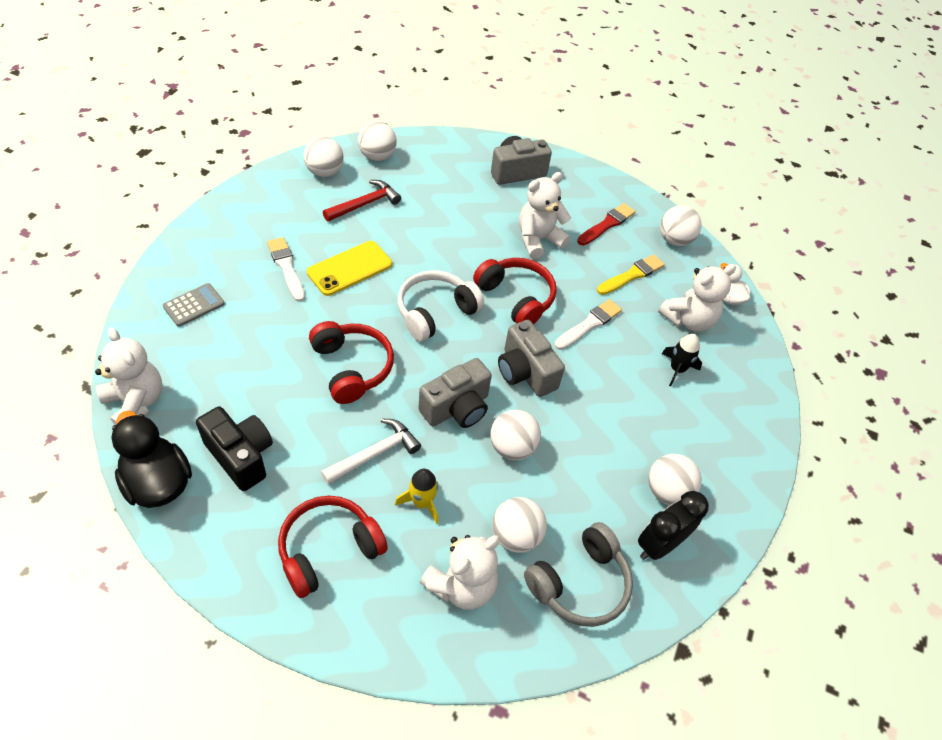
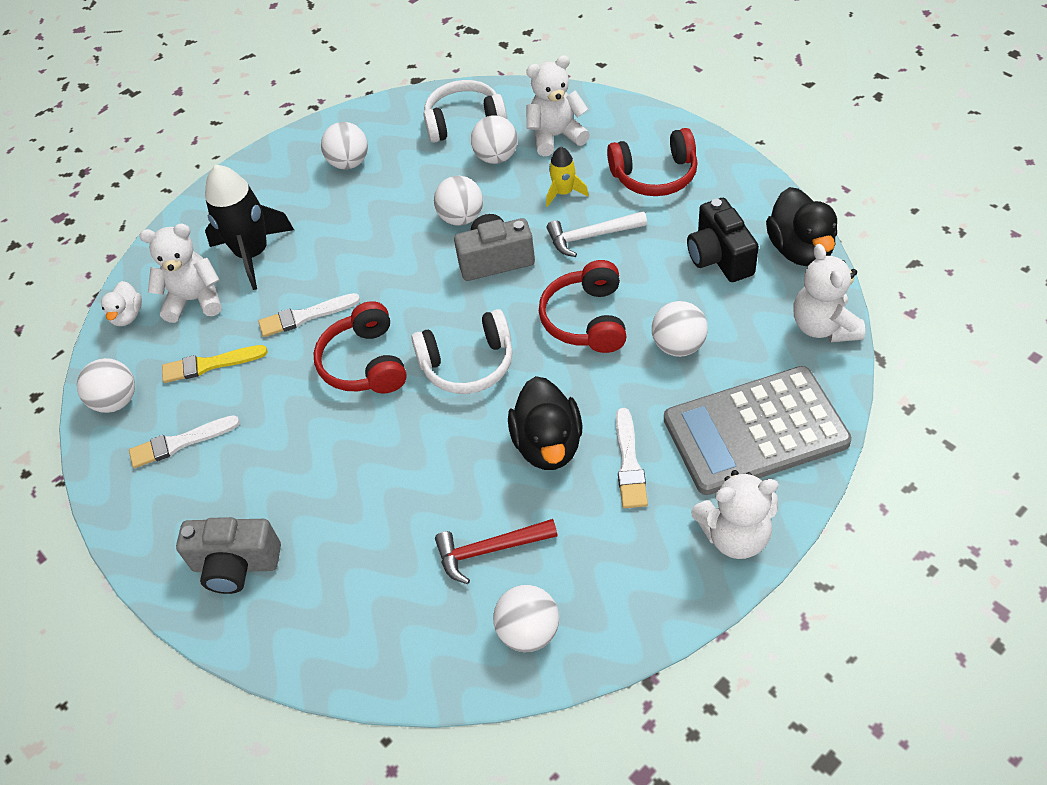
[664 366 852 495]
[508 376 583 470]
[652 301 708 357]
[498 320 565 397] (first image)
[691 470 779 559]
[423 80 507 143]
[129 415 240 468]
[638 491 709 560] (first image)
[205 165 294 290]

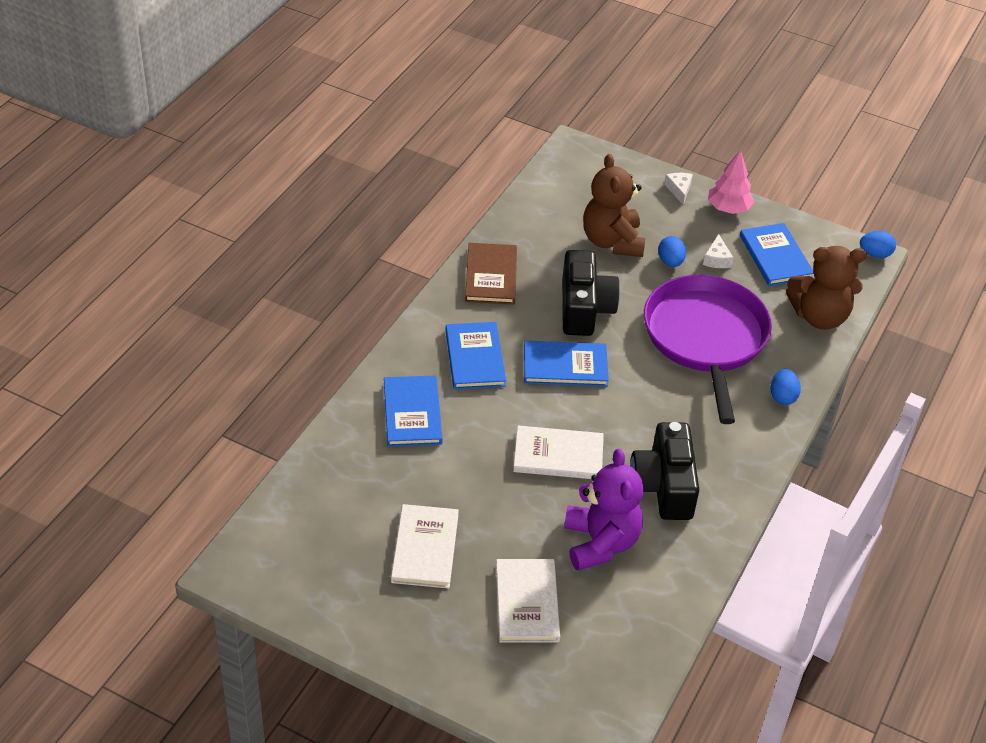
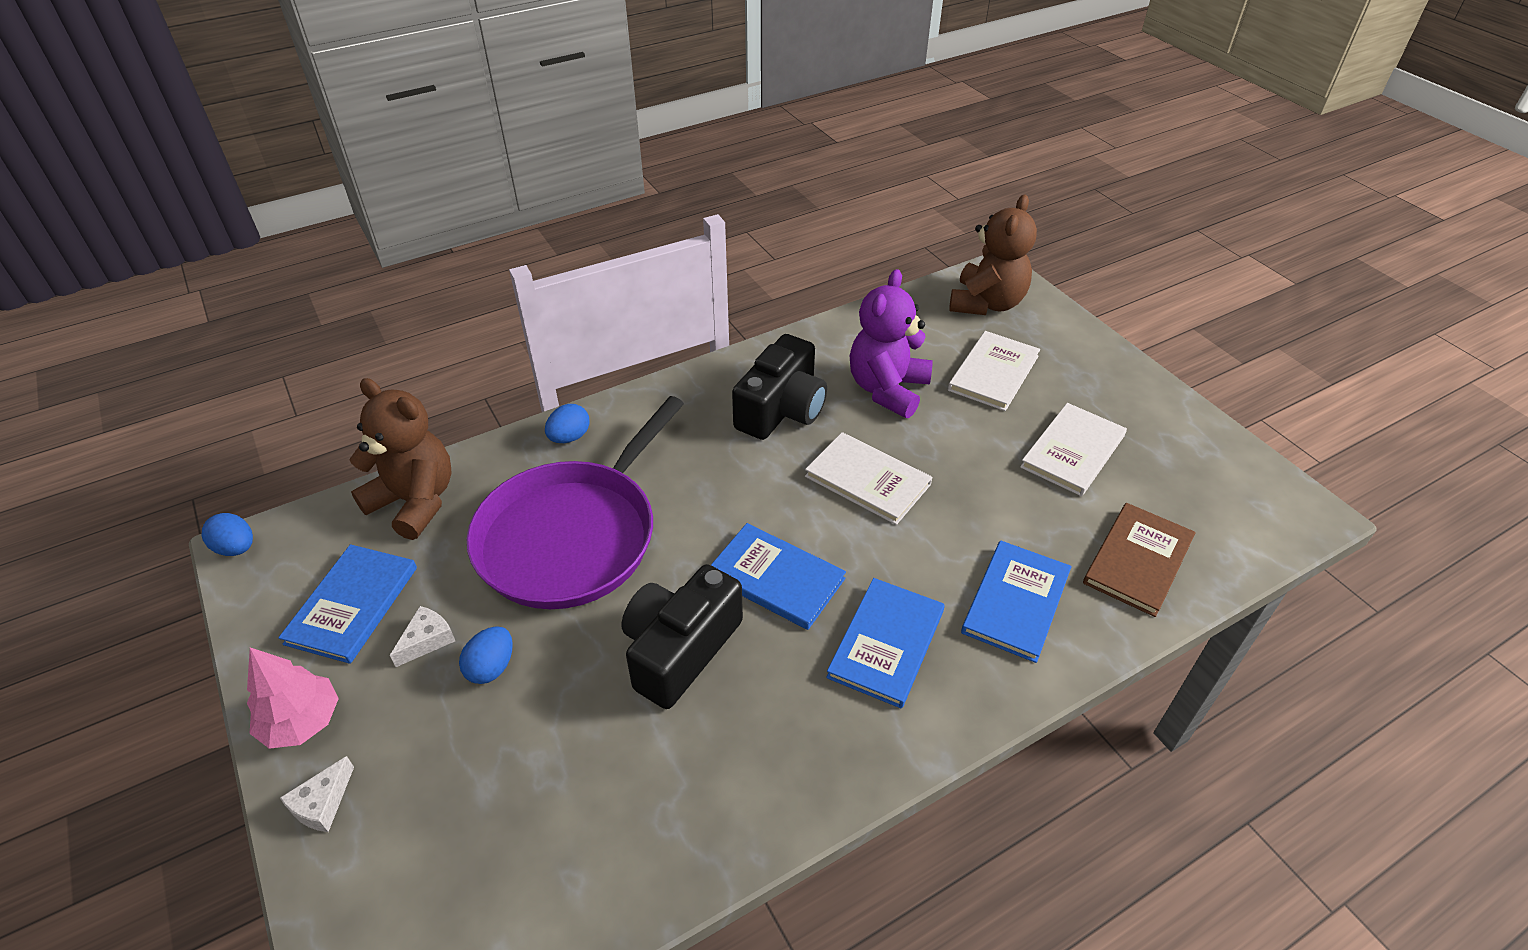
[1083 503 1196 617]
[949 194 1037 315]

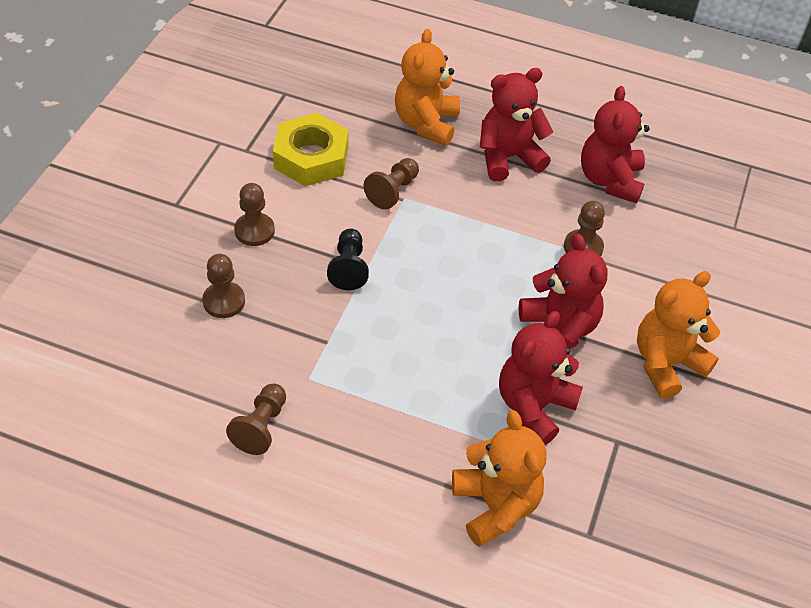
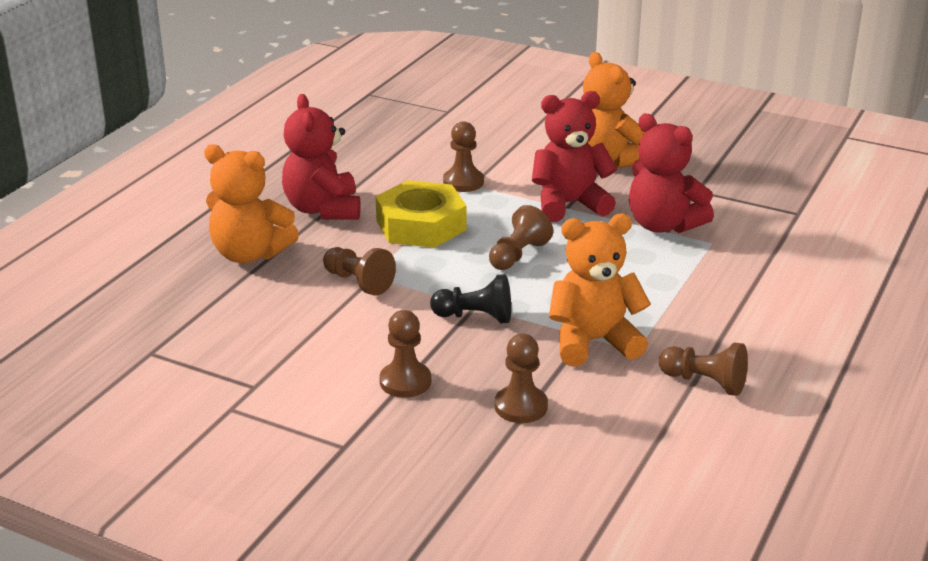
[376 180 466 248]
[549 214 651 366]
[581 86 650 203] (first image)
[489 205 553 270]

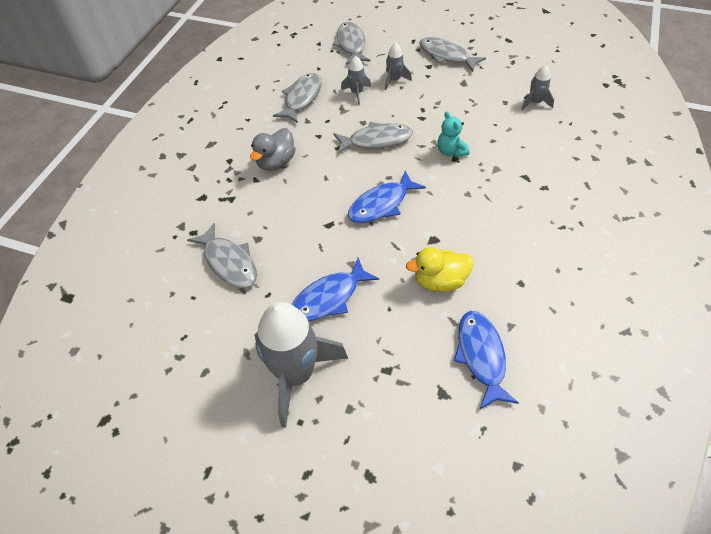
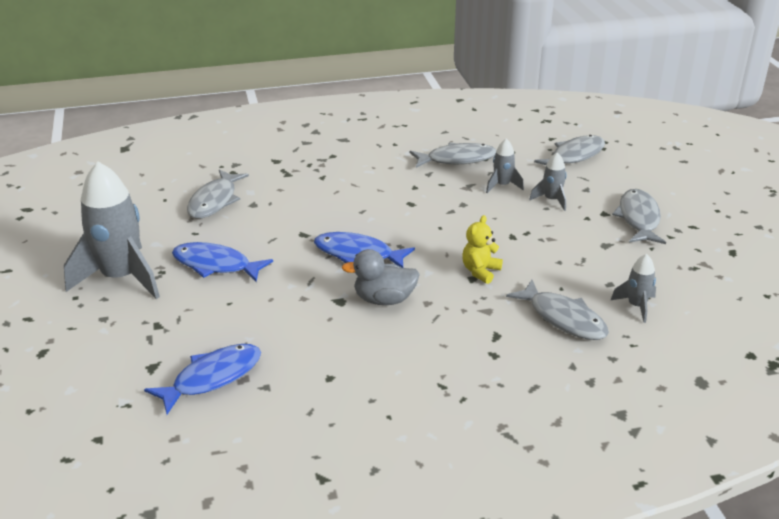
[341 249 420 305]
[506 280 609 340]
[406 247 473 291] (first image)
[462 215 503 284]

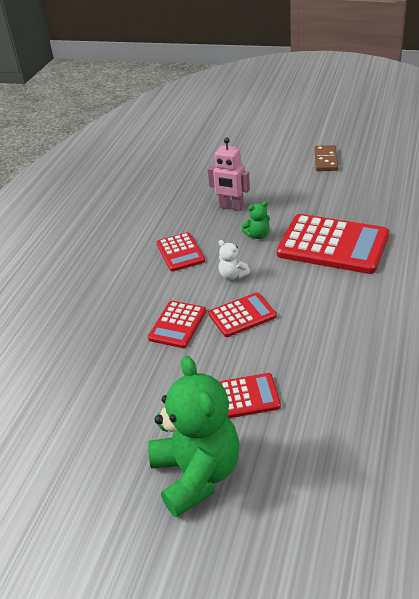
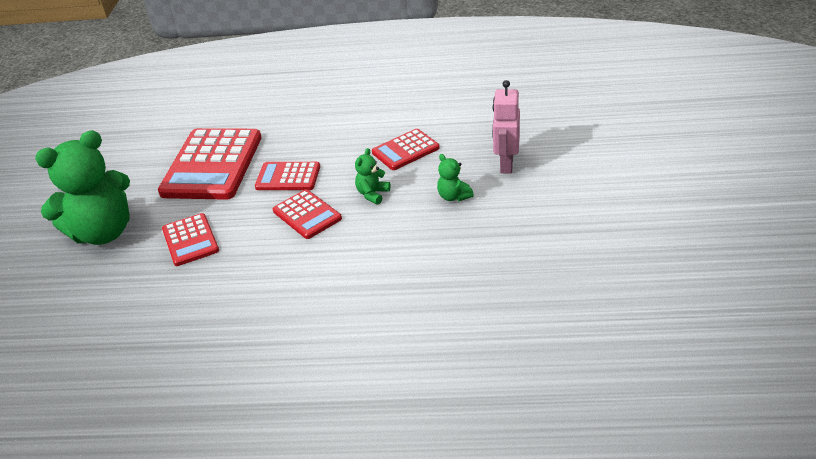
[355 148 390 204]
[158 128 262 200]
[315 145 338 171] (first image)

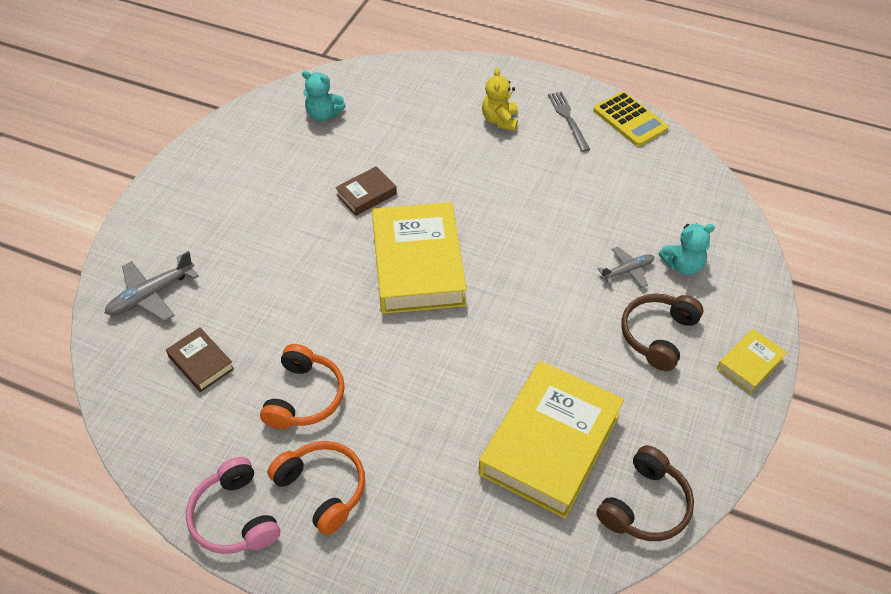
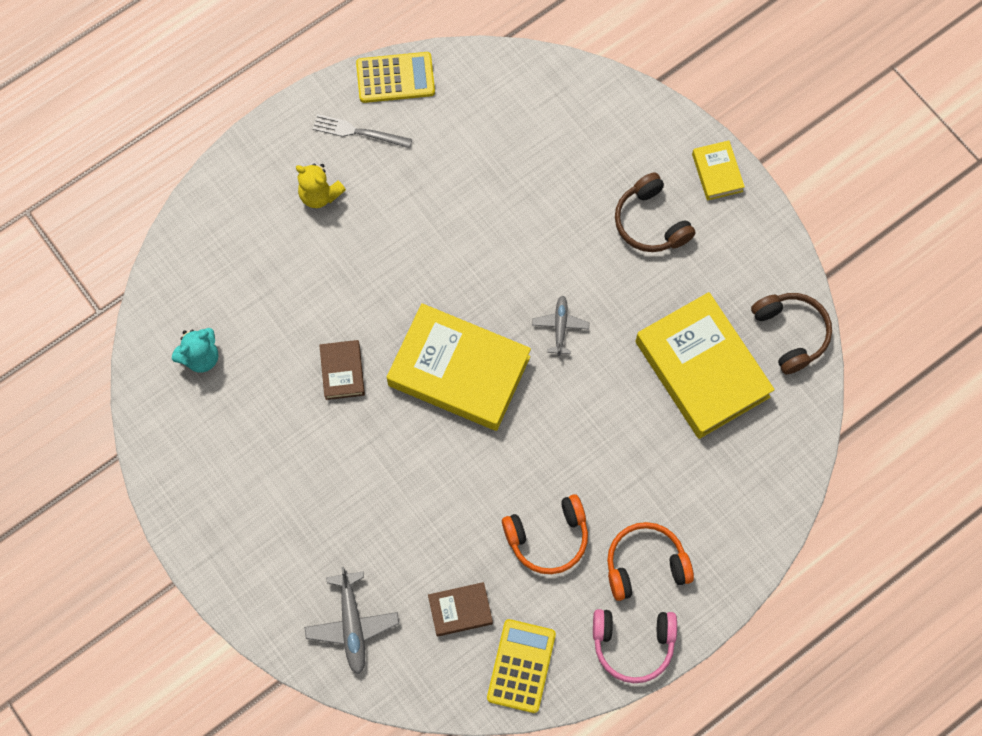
[502 494 588 574]
[532 296 590 356]
[659 224 715 275] (first image)
[487 619 556 713]

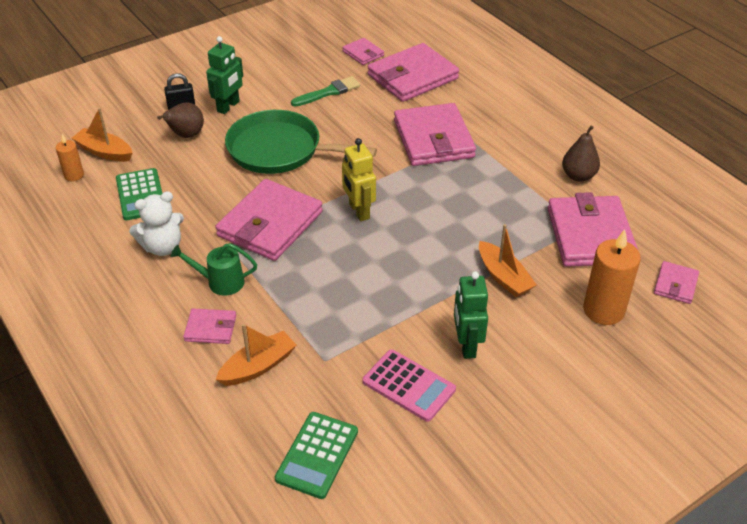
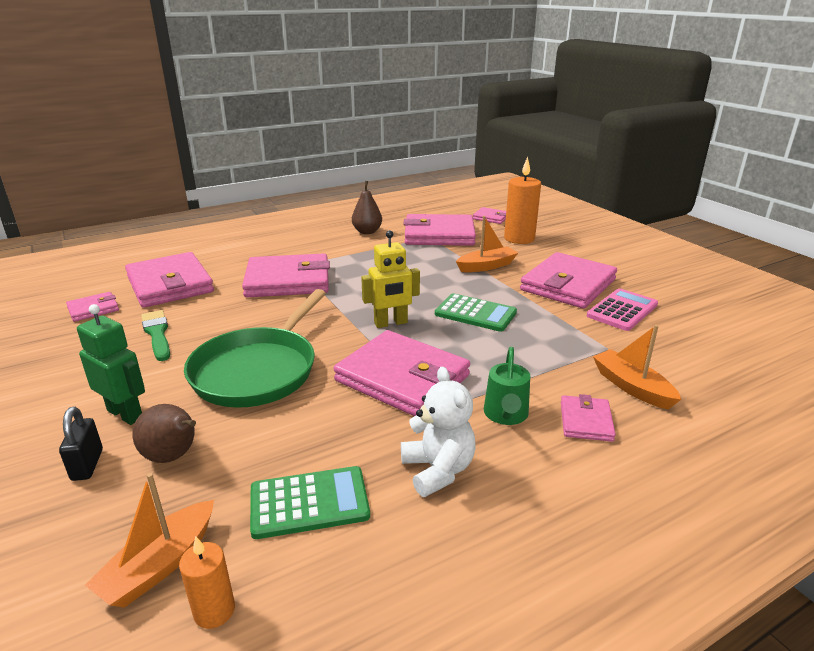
[435 293 517 332]
[520 252 617 309]

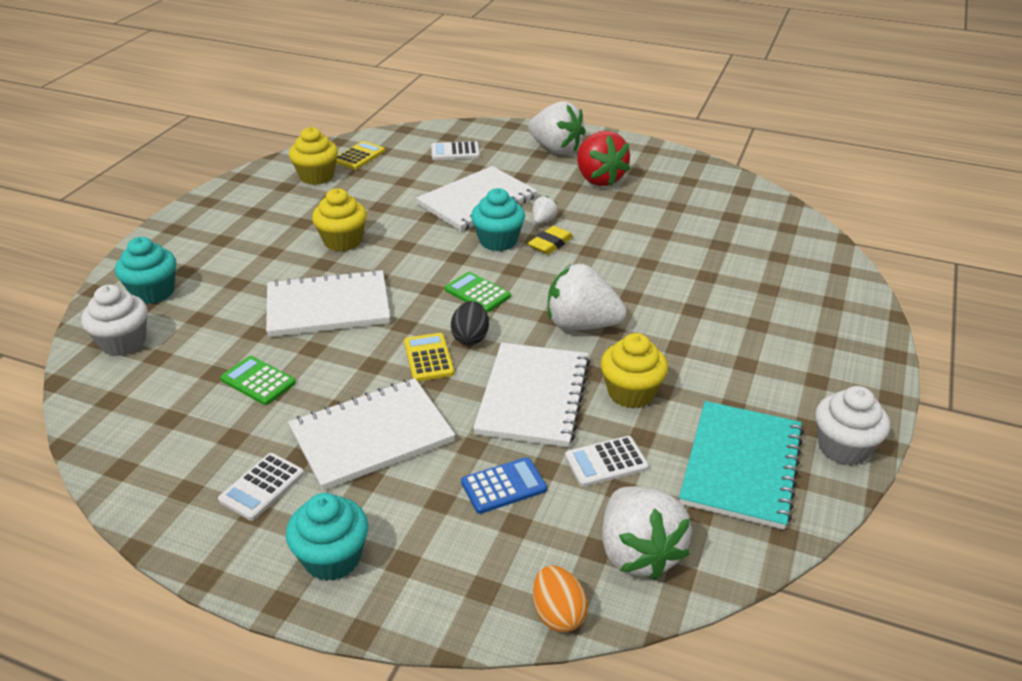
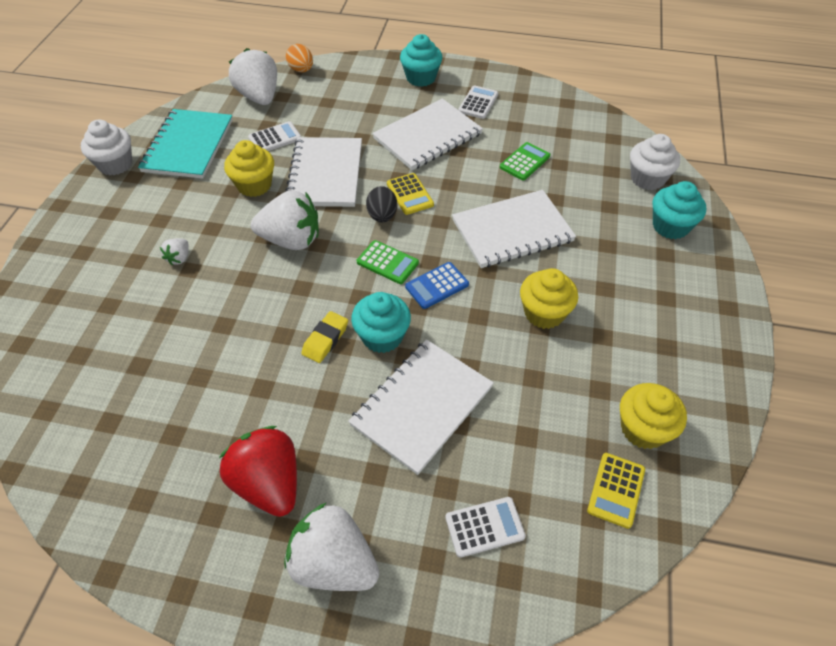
[500 142 550 181]
[405 262 469 309]
[160 238 189 265]

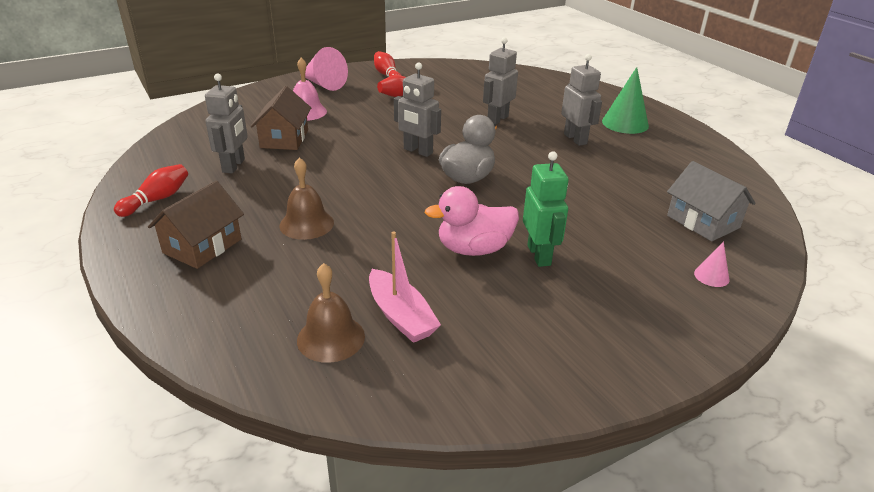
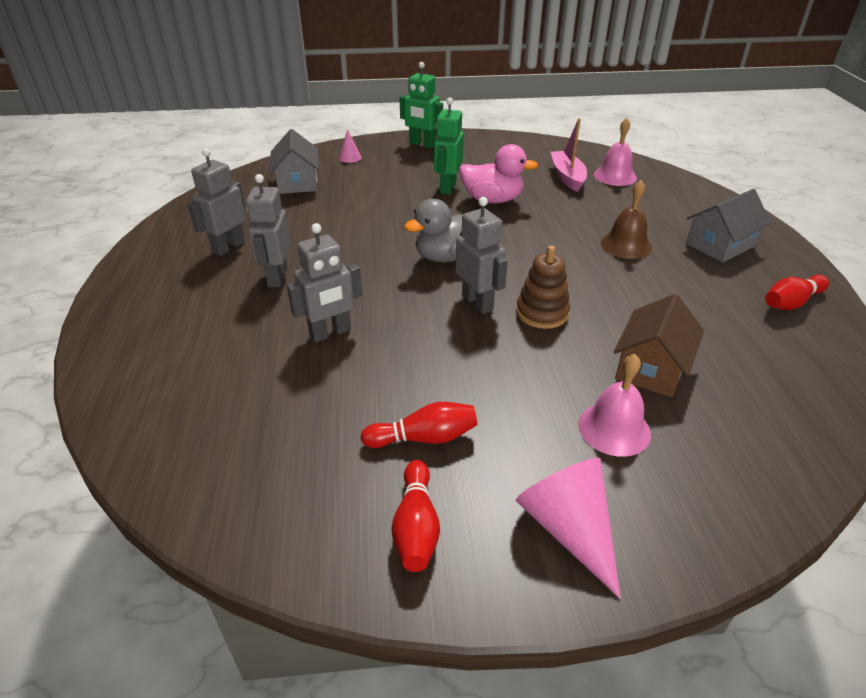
[686 189 771 263]
[188 148 246 256]
[594 118 637 186]
[602 67 649 134] (first image)
[399 62 443 148]
[516 246 570 329]

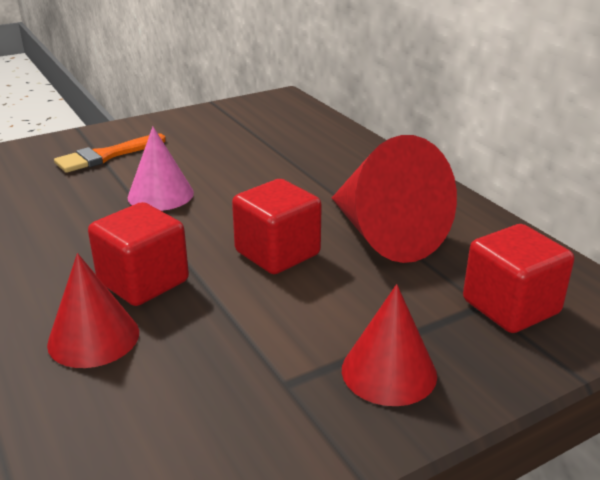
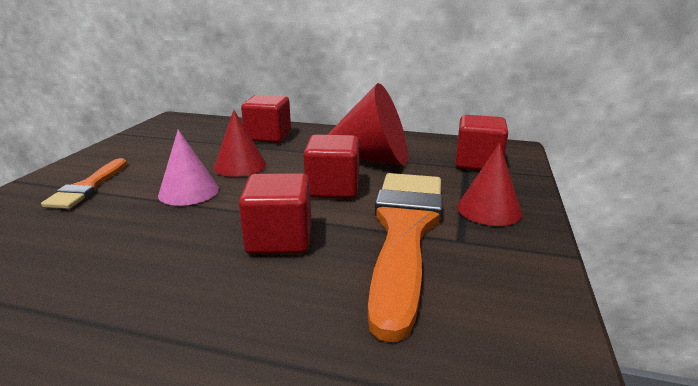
[214 110 266 177]
[241 95 291 143]
[368 173 443 342]

